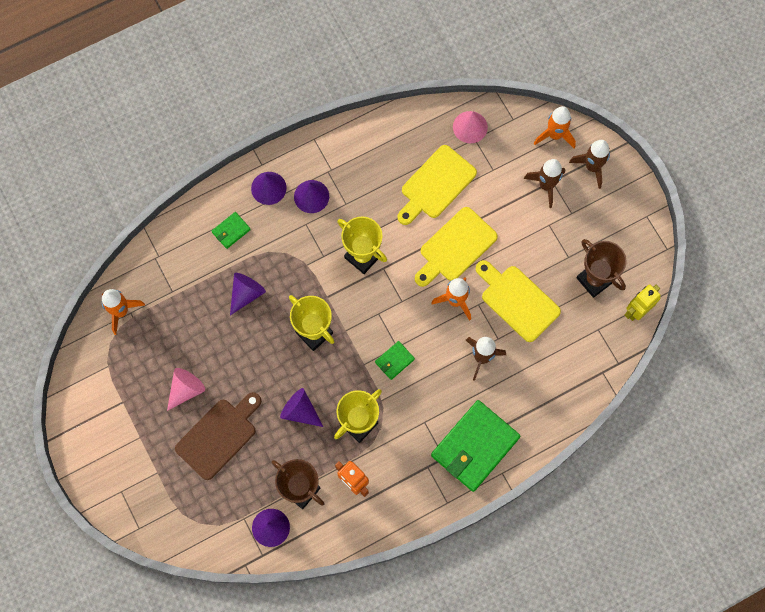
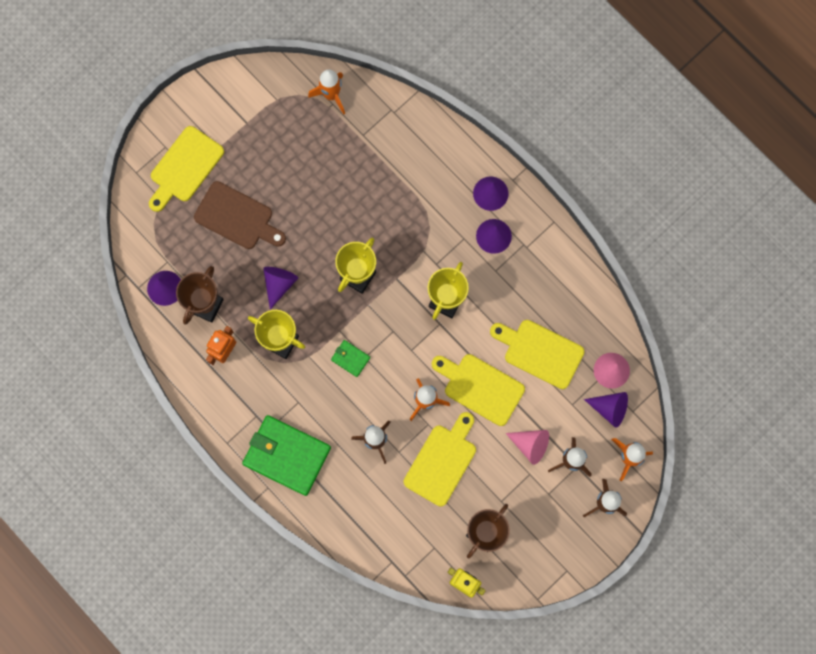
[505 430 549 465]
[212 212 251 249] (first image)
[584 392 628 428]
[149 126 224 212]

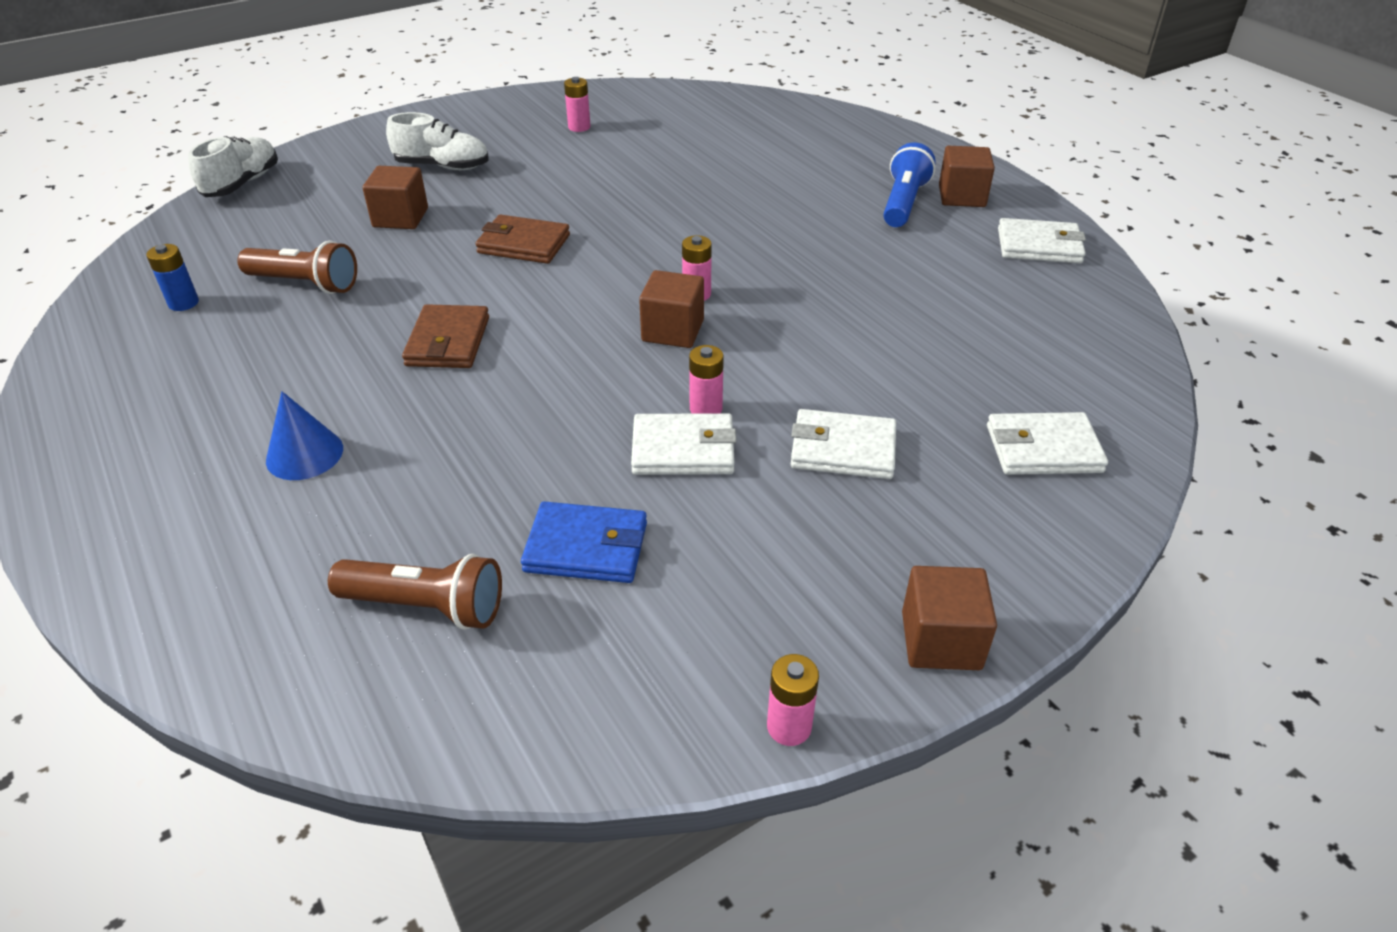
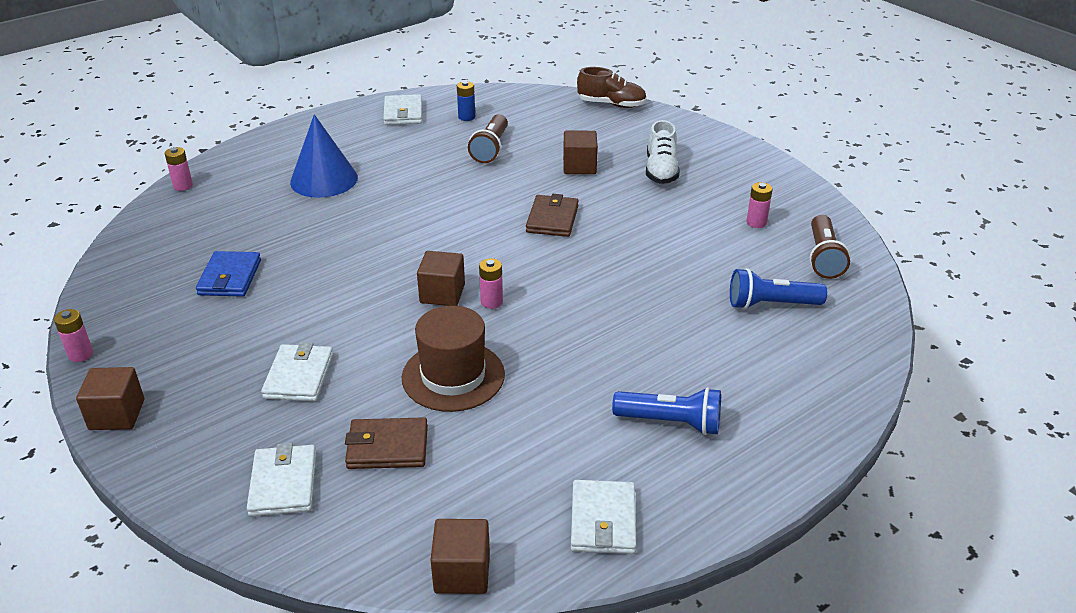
[577 67 647 108]
[290 114 358 198]
[809 215 850 279]
[345 417 428 469]
[383 94 422 125]
[165 147 193 191]
[431 519 490 594]
[402 306 505 412]
[730 268 827 309]

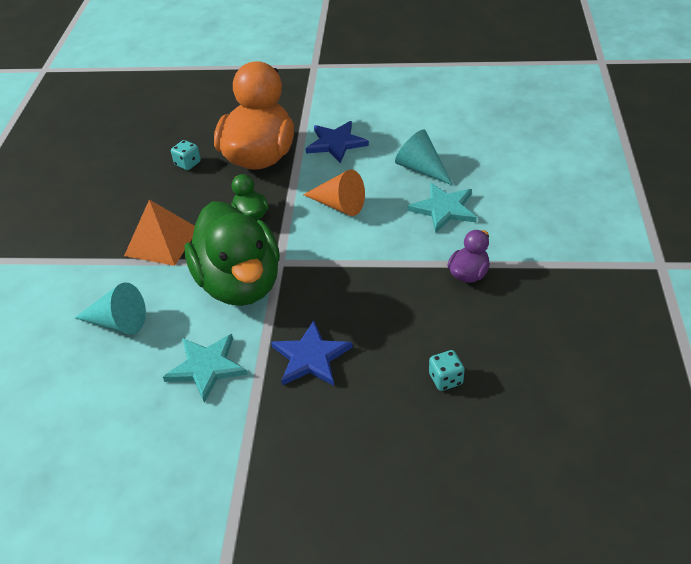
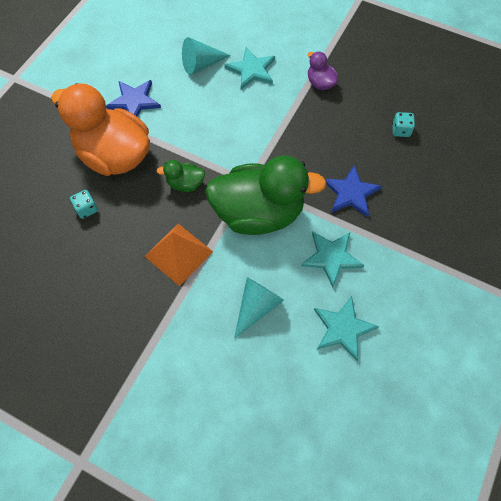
[303 169 365 216] (first image)
[314 296 379 361]

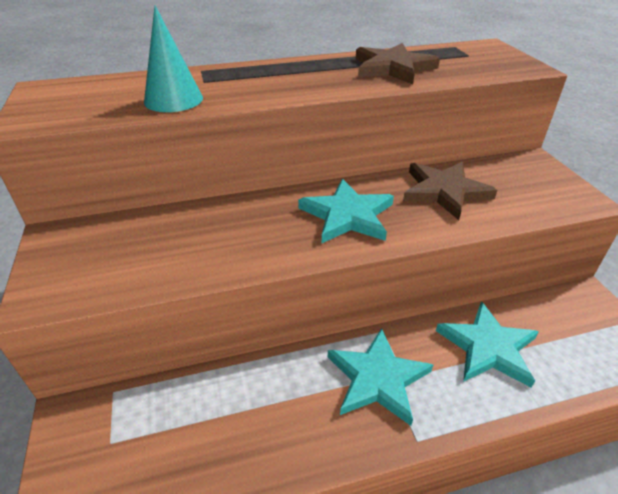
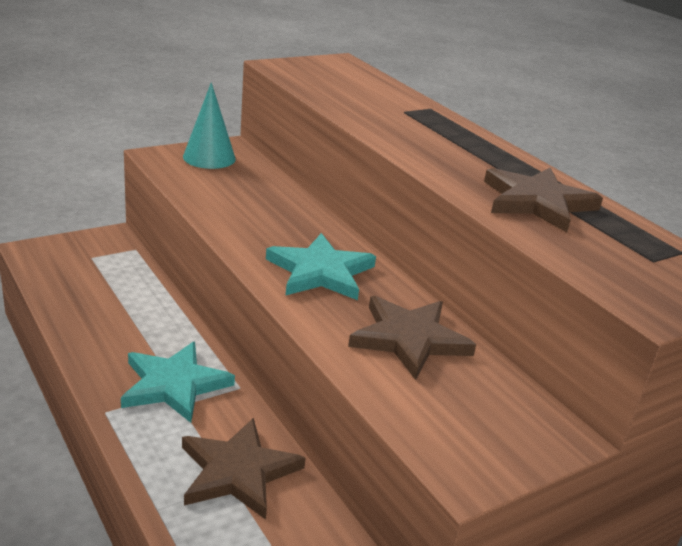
[183 82 236 169]
[182 418 306 520]

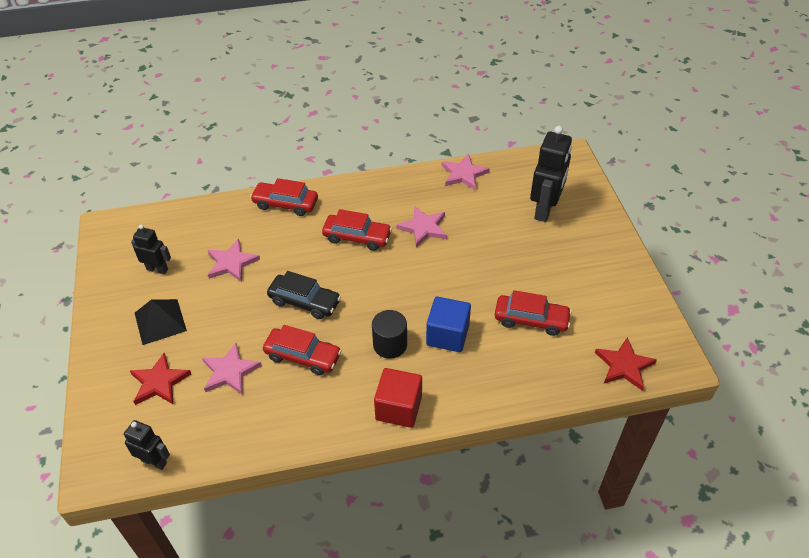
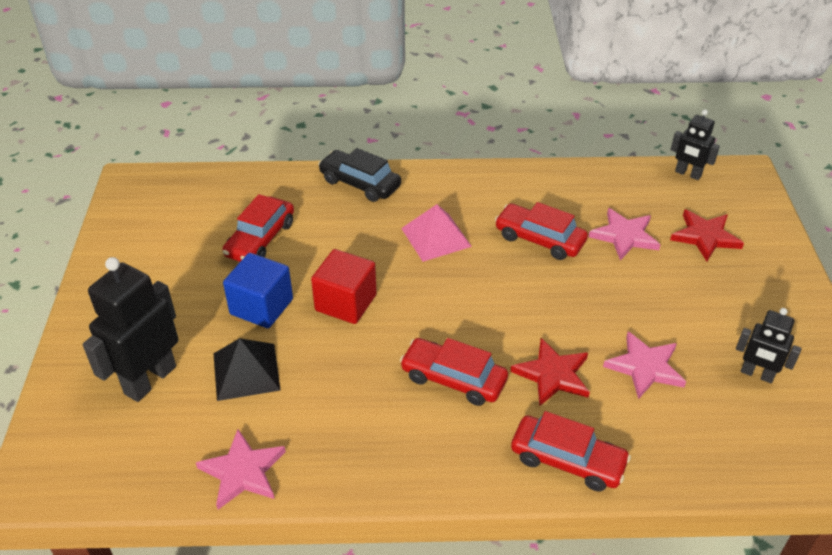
[213 338 281 401]
[318 148 401 202]
[401 204 472 262]
[311 249 377 324]
[396 206 447 247] (first image)
[223 253 293 328]
[222 194 294 262]
[510 338 590 406]

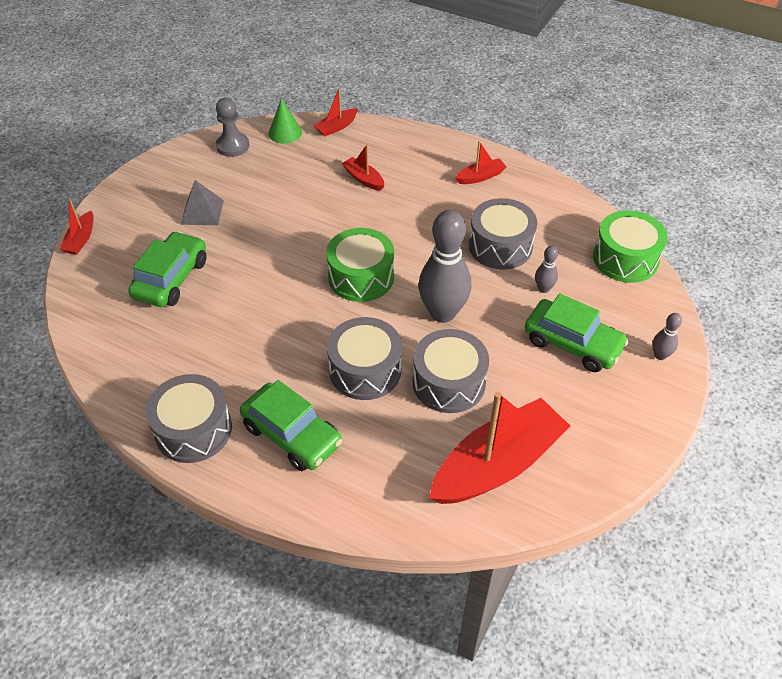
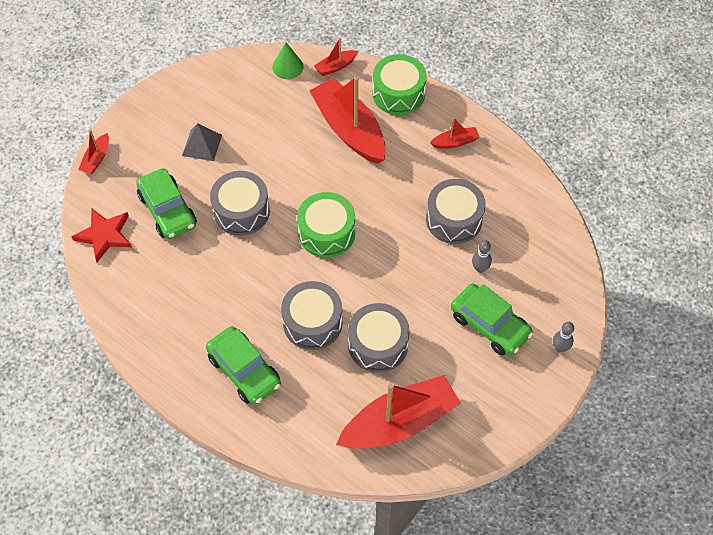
[136 168 197 239]
[210 171 270 236]
[216 98 249 157] (first image)
[309 77 386 164]
[418 210 471 323] (first image)
[373 54 427 115]
[71 208 132 262]

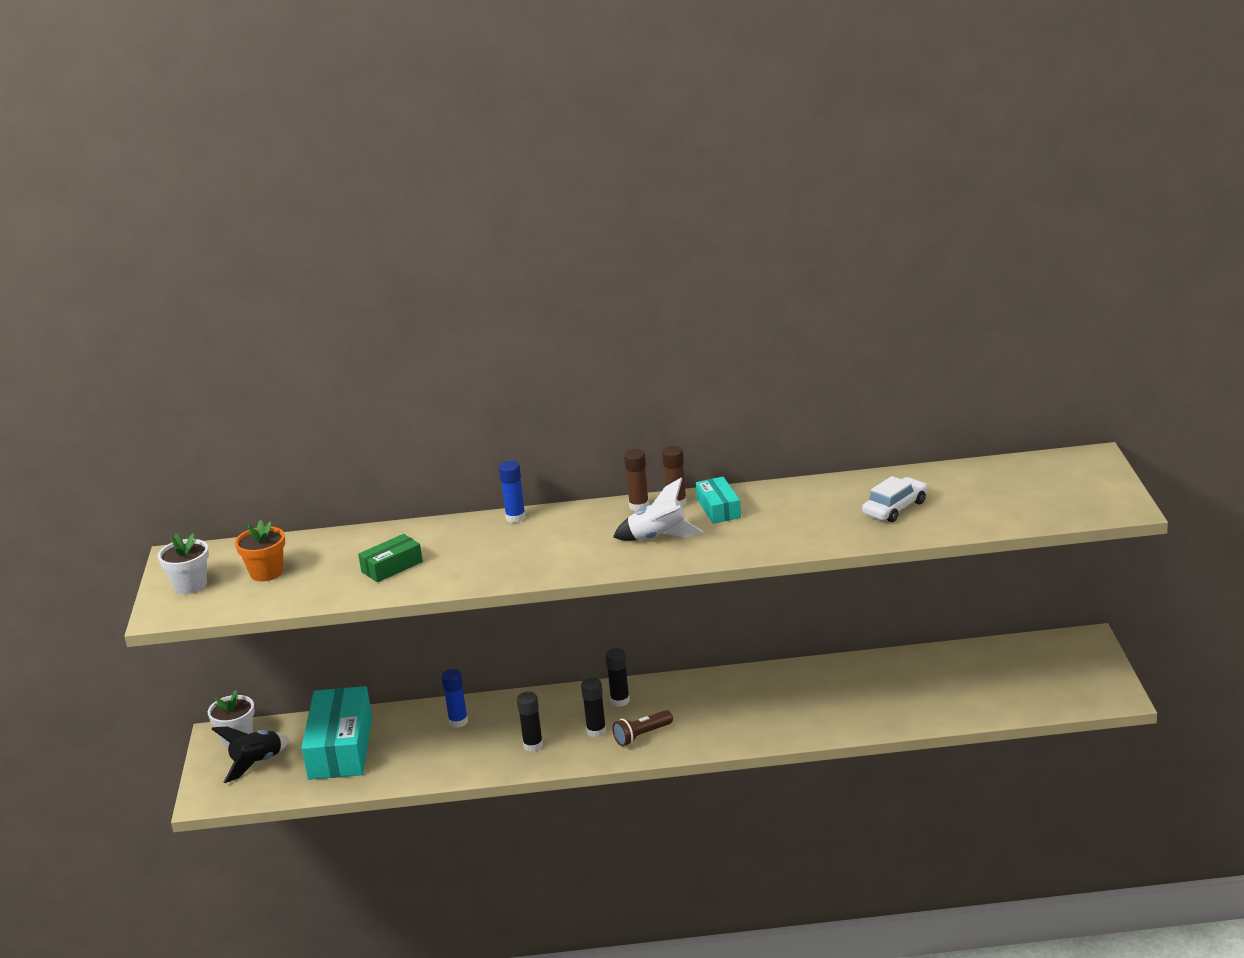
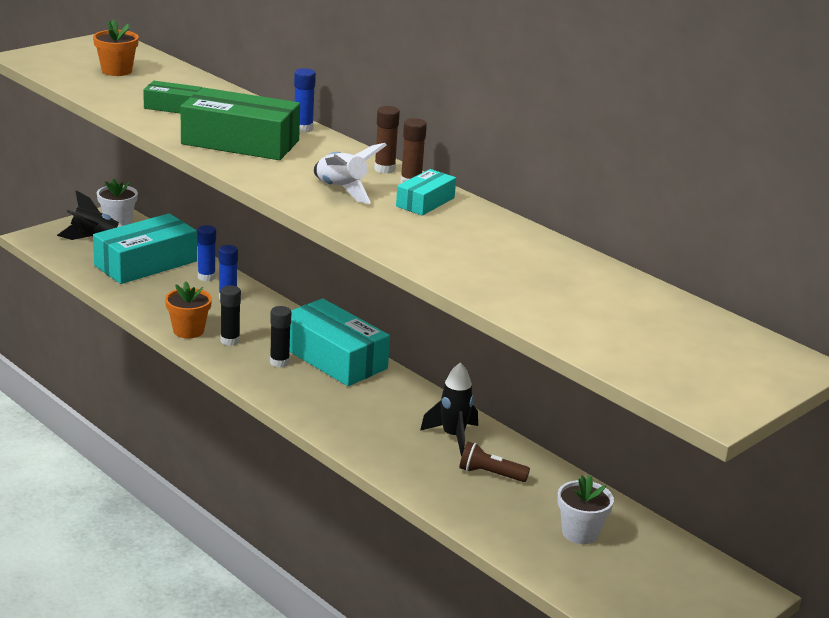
[558 475 614 544]
[290 298 390 386]
[459 442 530 482]
[862 476 928 522] (first image)
[165 281 212 338]
[180 87 300 160]
[197 225 216 281]
[420 362 478 456]

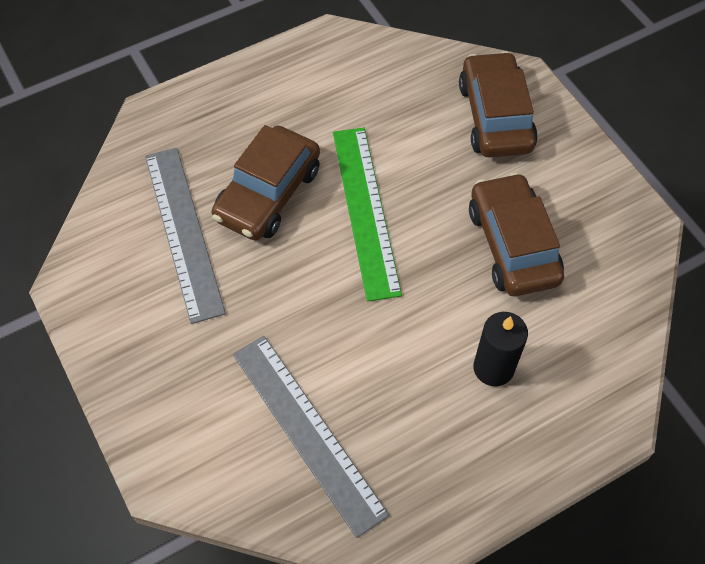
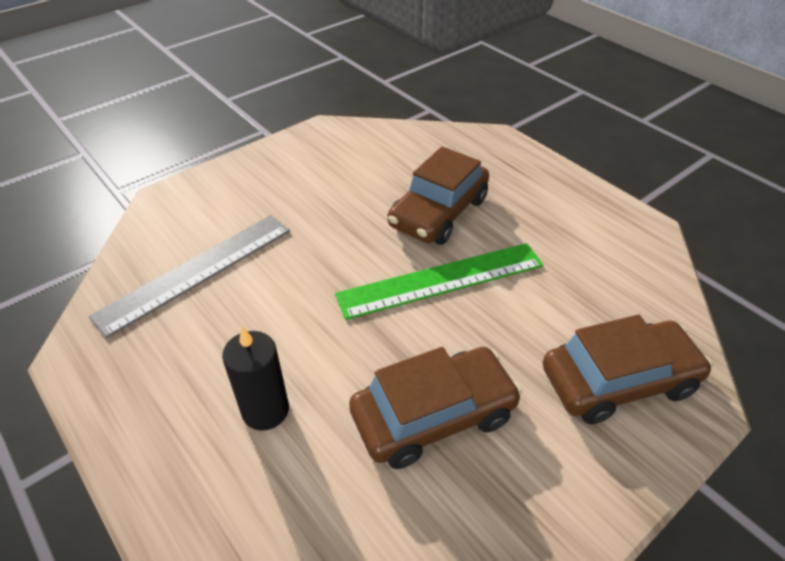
[145 148 226 324] (first image)
[388 147 489 245]

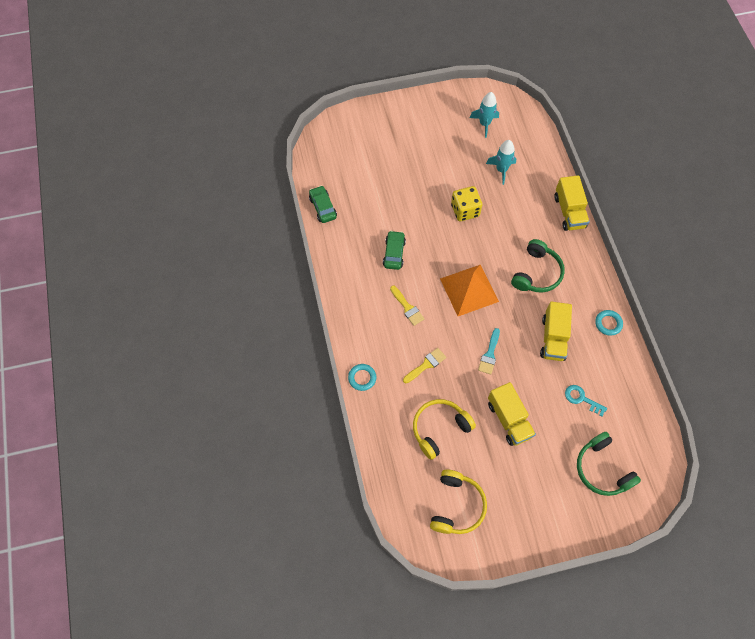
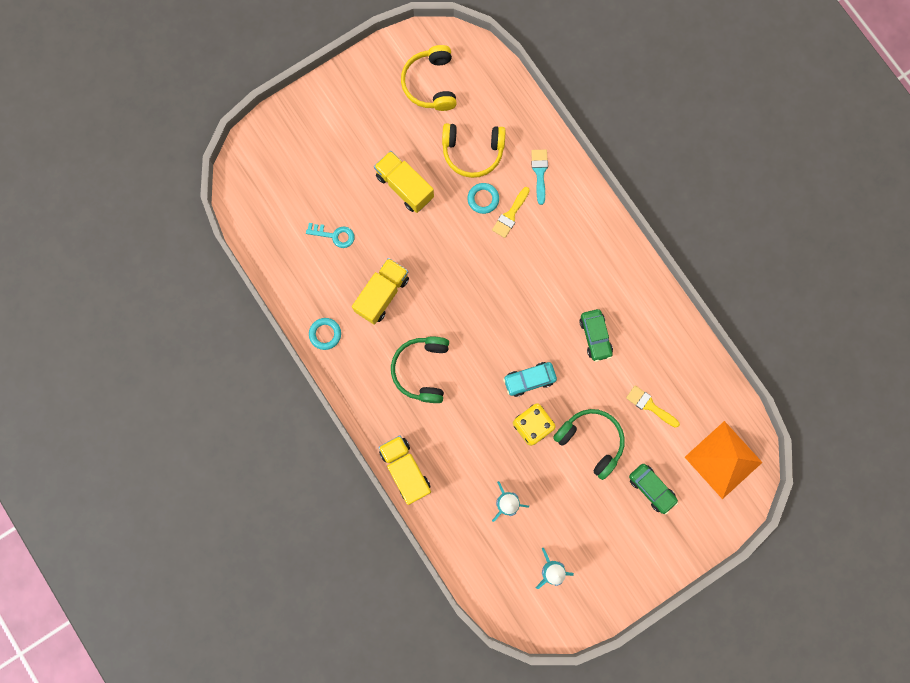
[629 464 678 515]
[468 183 499 214]
[626 385 680 428]
[442 123 506 178]
[685 421 763 499]
[531 150 548 205]
[352 258 409 325]
[553 409 625 480]
[503 362 557 397]

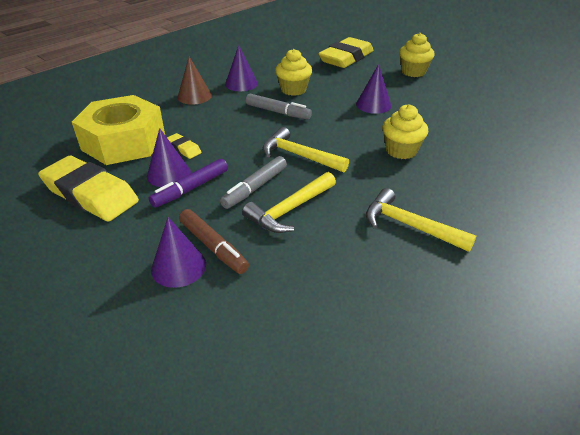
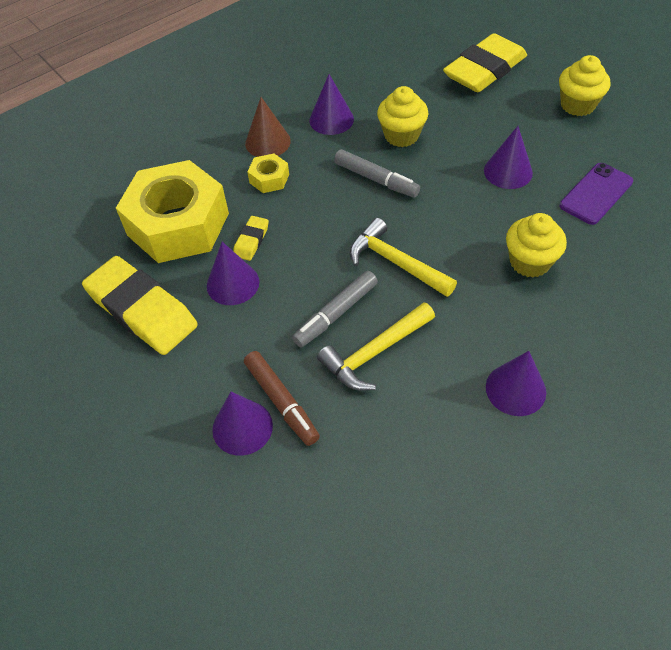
[149 159 228 208] (first image)
[233 216 269 261]
[486 351 546 416]
[247 153 289 193]
[560 163 633 225]

